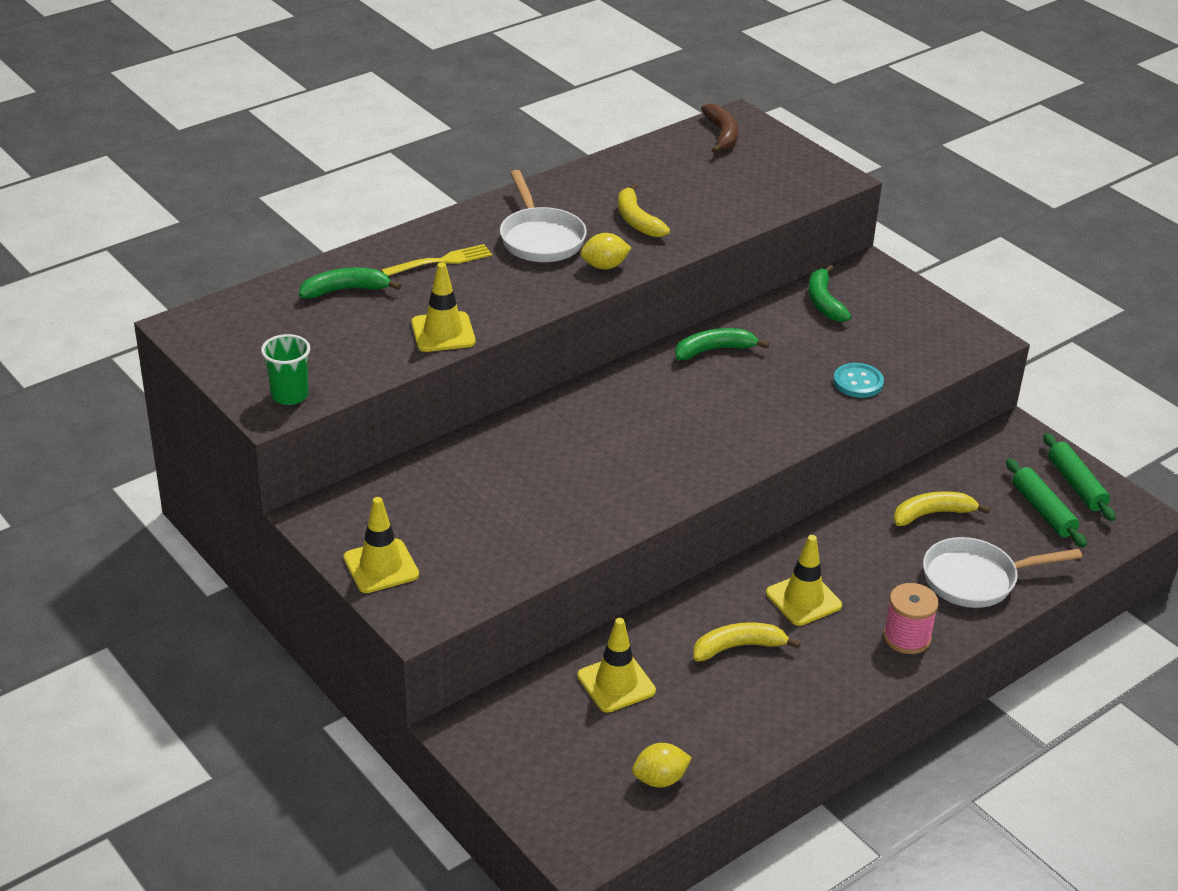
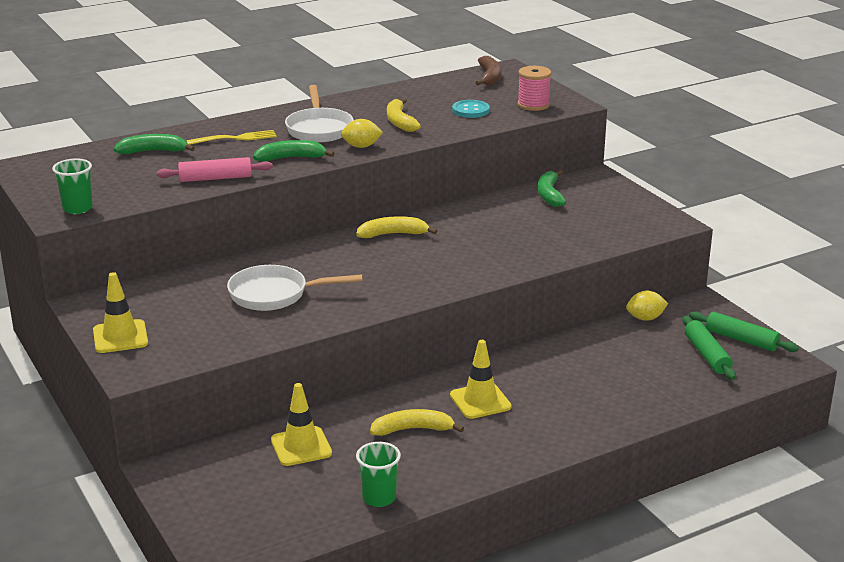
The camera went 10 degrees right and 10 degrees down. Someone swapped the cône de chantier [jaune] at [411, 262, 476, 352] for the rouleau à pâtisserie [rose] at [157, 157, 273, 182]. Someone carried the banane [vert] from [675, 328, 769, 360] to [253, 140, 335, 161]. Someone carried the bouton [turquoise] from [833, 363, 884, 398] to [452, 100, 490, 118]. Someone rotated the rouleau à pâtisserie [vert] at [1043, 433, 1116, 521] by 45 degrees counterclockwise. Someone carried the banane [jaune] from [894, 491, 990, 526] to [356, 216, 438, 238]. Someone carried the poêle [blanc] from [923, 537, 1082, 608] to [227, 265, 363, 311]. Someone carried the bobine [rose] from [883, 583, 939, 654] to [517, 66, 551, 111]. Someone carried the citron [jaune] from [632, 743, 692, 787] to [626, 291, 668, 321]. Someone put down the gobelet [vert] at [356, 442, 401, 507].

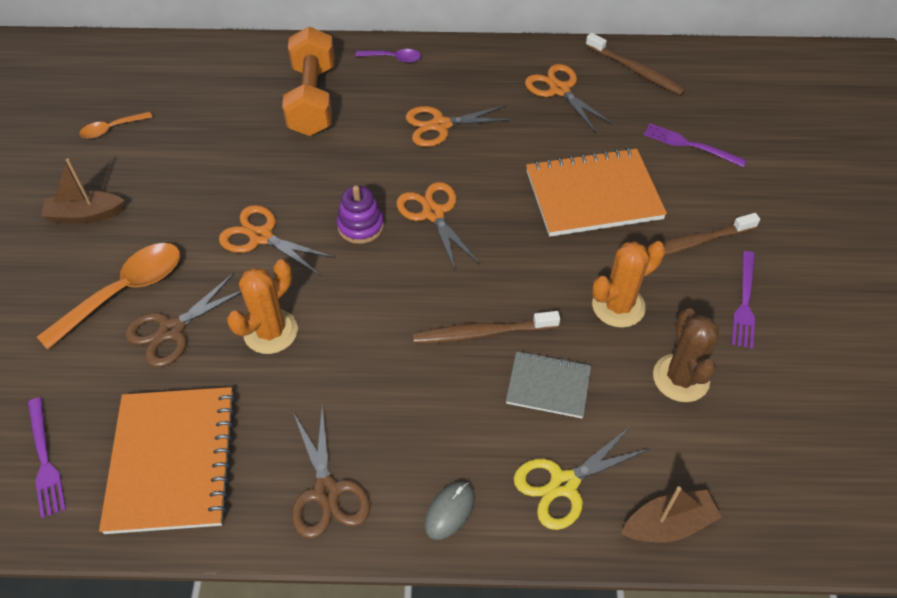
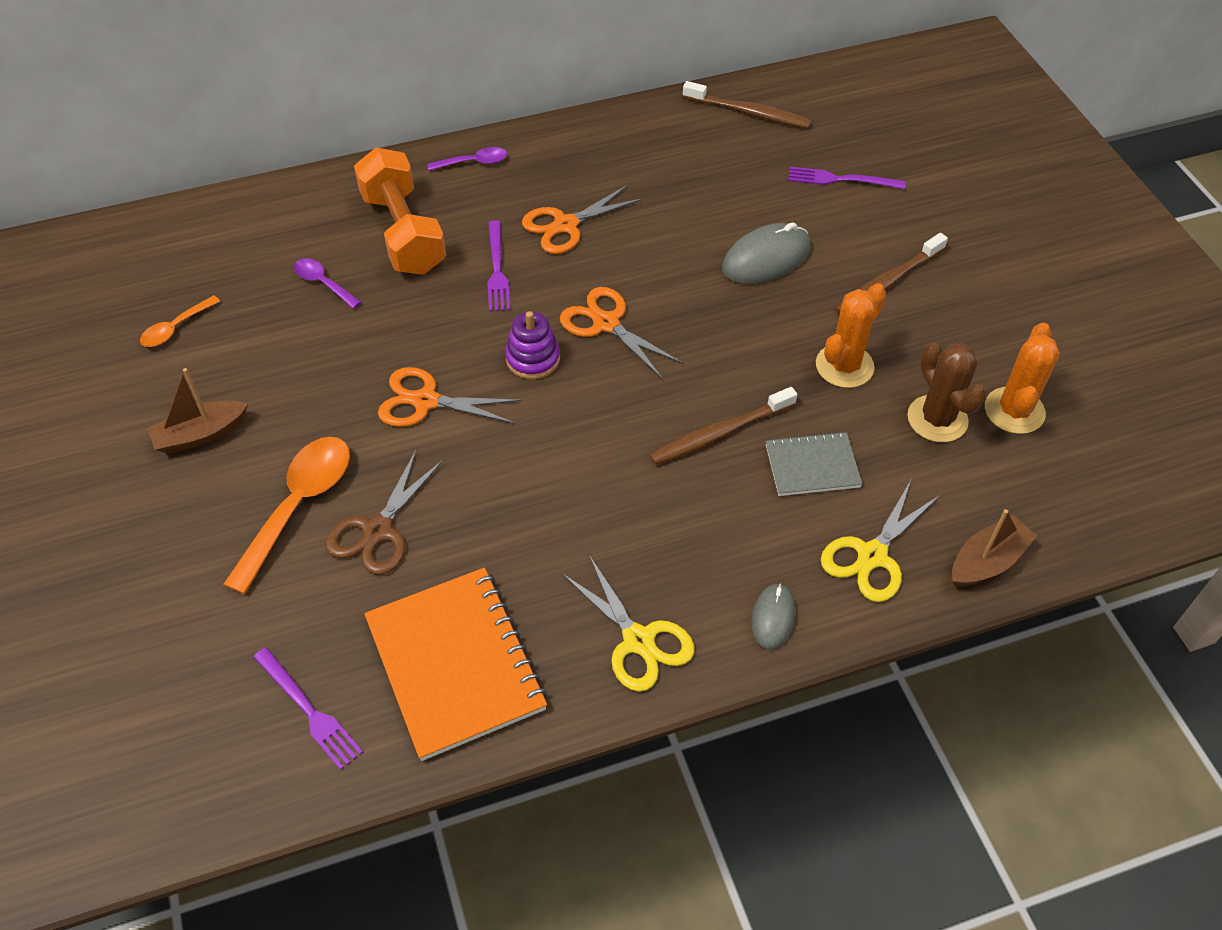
The camera went 20 degrees left and 0 degrees up. Someone took away the ciseaux [orange] at [525, 64, 614, 133]. Someone swapped the carnet [orange] at [526, 148, 667, 237] for the souris [gris] at [722, 222, 811, 284]. Someone carried the fourchette [violet] from [731, 251, 755, 349] to [487, 220, 510, 312]. Someone carried the cactus [orange] from [227, 259, 298, 354] to [985, 323, 1060, 434]. Someone repainted the ciseaux [marron] at [292, 404, 370, 538], which became the ciseaux [jaune] at [561, 555, 694, 692]. Someone put down the cuillère [violet] at [294, 258, 361, 309].

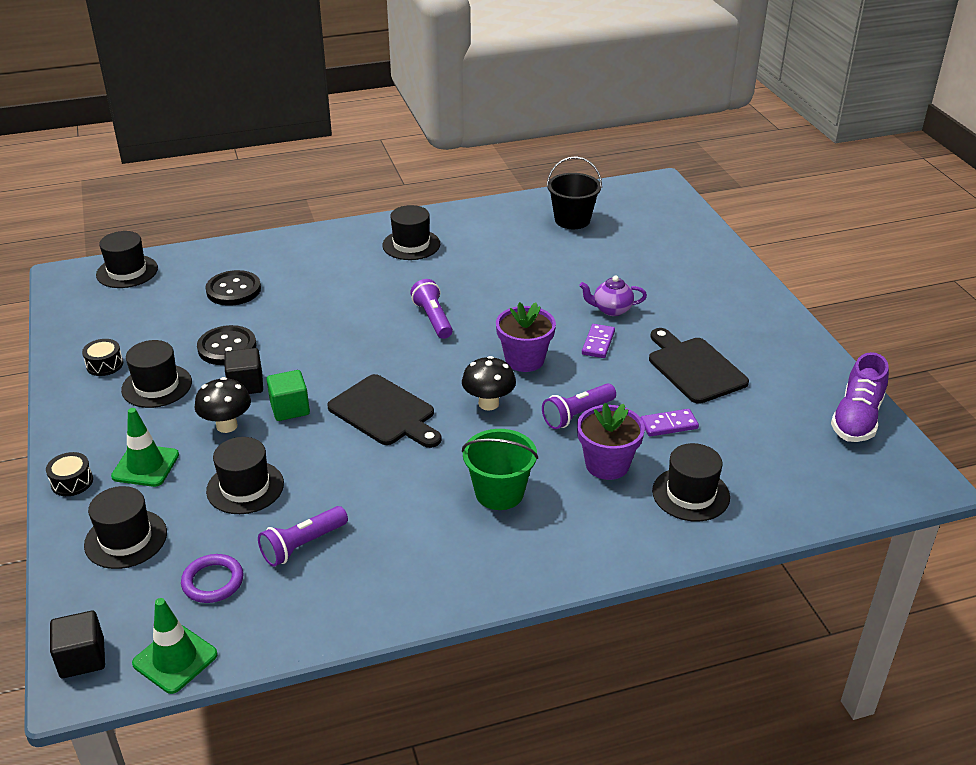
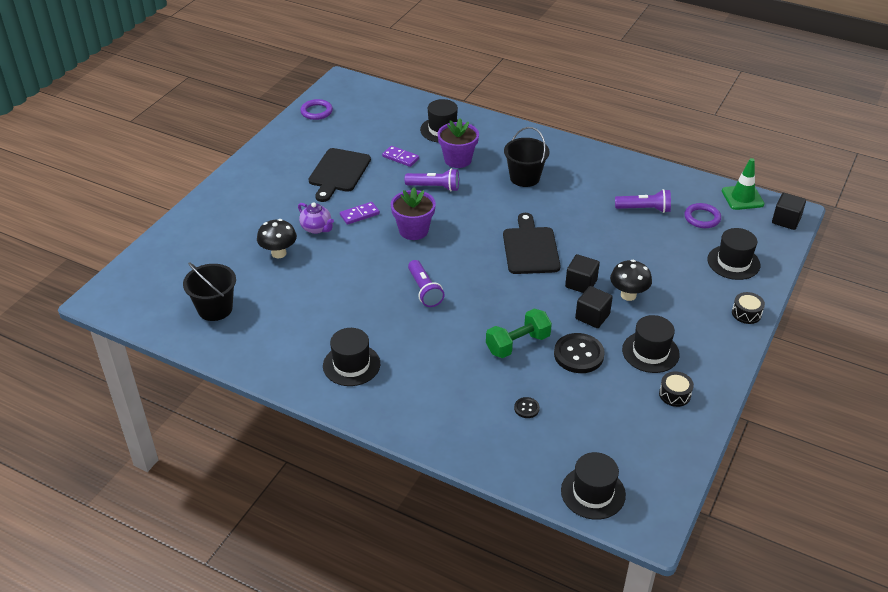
The camera went 135 degrees left and 5 degrees up. Someone scaled the bouton [noir] at [205, 270, 261, 306] by 0.48. Someone rotated the lampe de poche [violet] at [410, 279, 453, 339] by 45 degrees counterclockwise. Someone swapped the chaussure [violet] at [831, 352, 889, 442] for the anneau [violet] at [300, 99, 333, 120]. Someone carried the champignon [noir] from [462, 356, 516, 411] to [257, 219, 297, 259]. Someone repainted the cube [vert] at [267, 370, 310, 421], which became the cube [noir] at [565, 254, 600, 293]. Someone took away the cône de chantier [vert] at [111, 408, 179, 487]. Someone repainted the seau [vert] at [462, 429, 538, 510], which became the seau [noir] at [504, 127, 550, 187]. Someone took away the chapeau [noir] at [206, 437, 284, 514]. Someone put down the haltère [vert] at [486, 309, 552, 358].

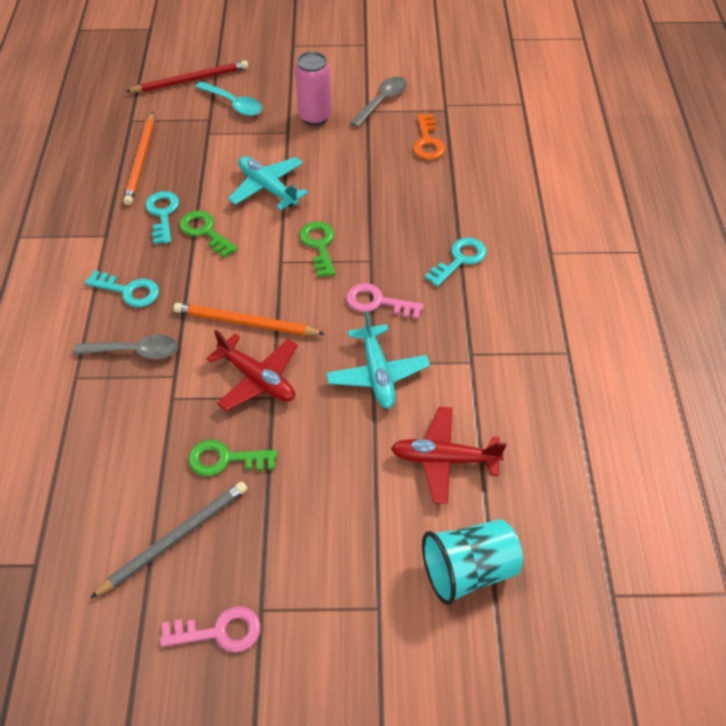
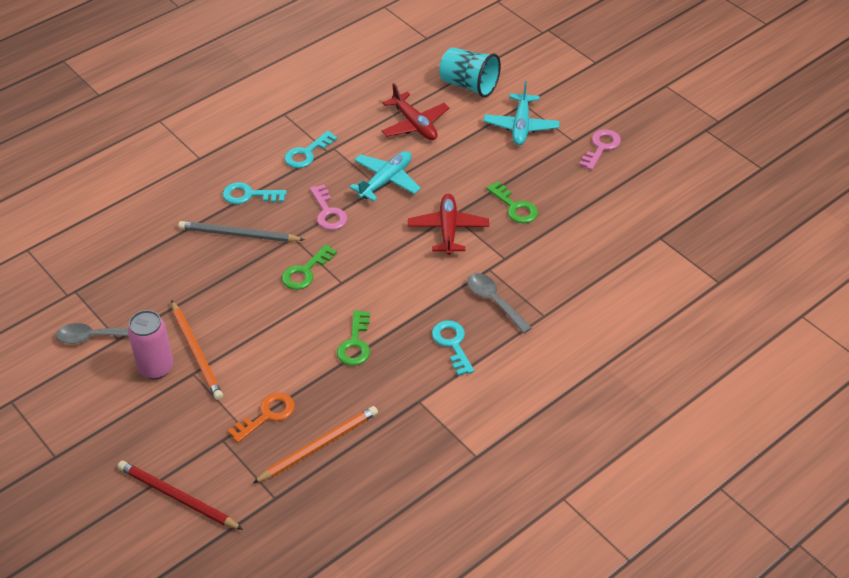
The camera went 130 degrees left and 5 degrees down. Someone took away the cuillère [turquoise] at [195, 81, 262, 116]. Someone carried the clé [orange] from [413, 114, 445, 160] to [228, 392, 295, 443]. Someone carried the avion [turquoise] from [228, 156, 308, 210] to [483, 81, 560, 145]. Someone carried the clé [turquoise] from [145, 191, 179, 244] to [284, 131, 338, 168]. Someone carried the crayon [orange] from [174, 303, 325, 336] to [171, 300, 223, 400]. Someone carried the crayon [gris] from [90, 481, 247, 598] to [178, 221, 305, 242]. Someone rotated the clé [rose] at [160, 606, 261, 652] by 75 degrees clockwise.

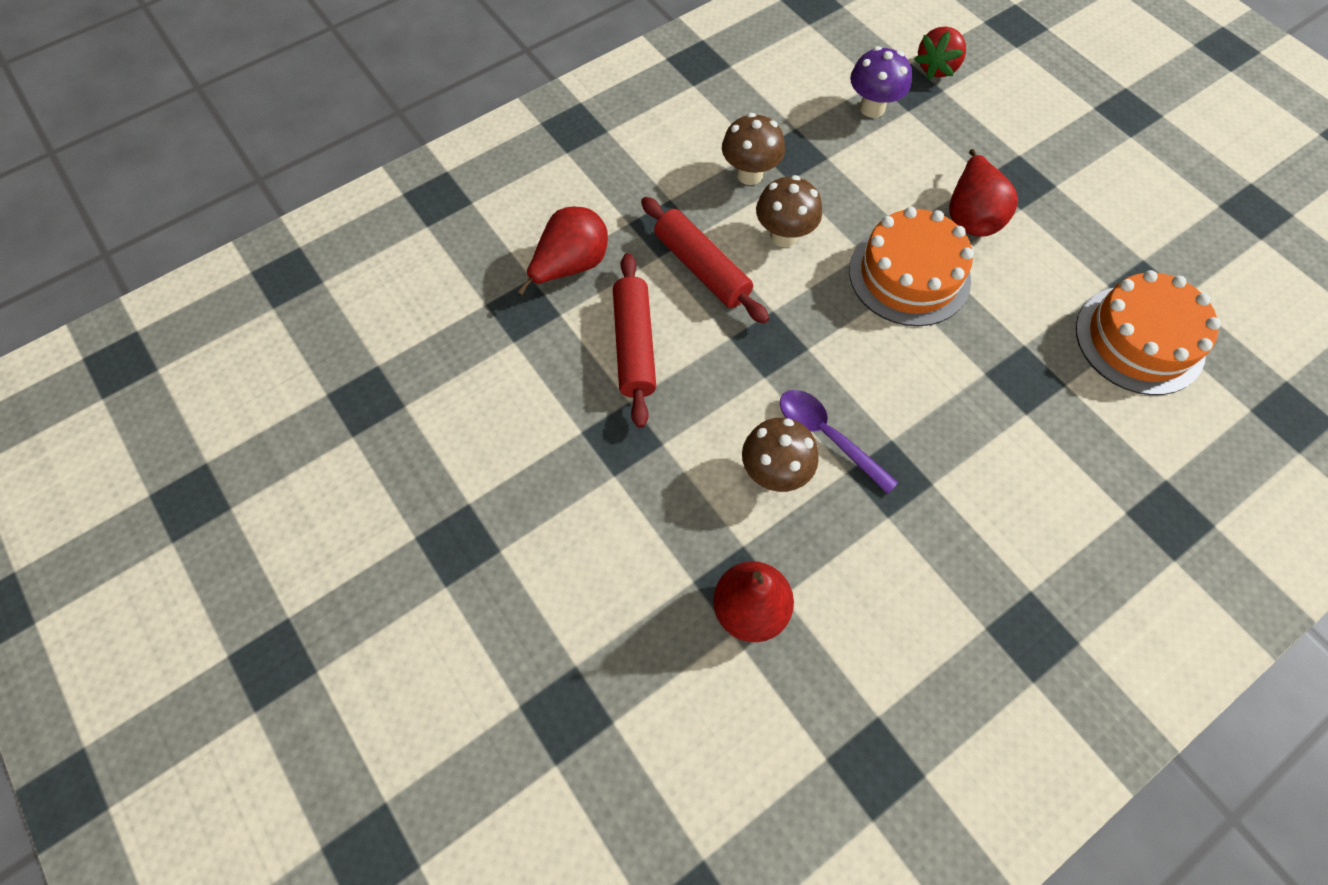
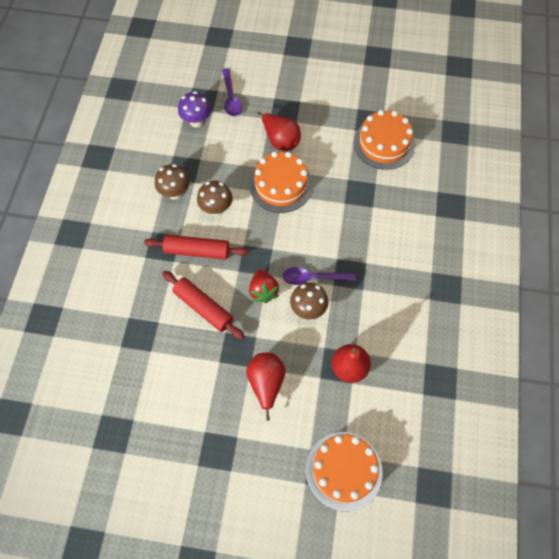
The camera went 45 degrees left and 0 degrees up. Someone carried the fraise [rouge] from [914, 27, 966, 80] to [249, 269, 279, 303]. Someone carried the poire [rouge] from [518, 207, 608, 295] to [246, 353, 286, 421]. Someone put down the cuillère [violet] at [222, 68, 242, 116]. Someone put down the gâteau [orange] at [306, 432, 383, 511].

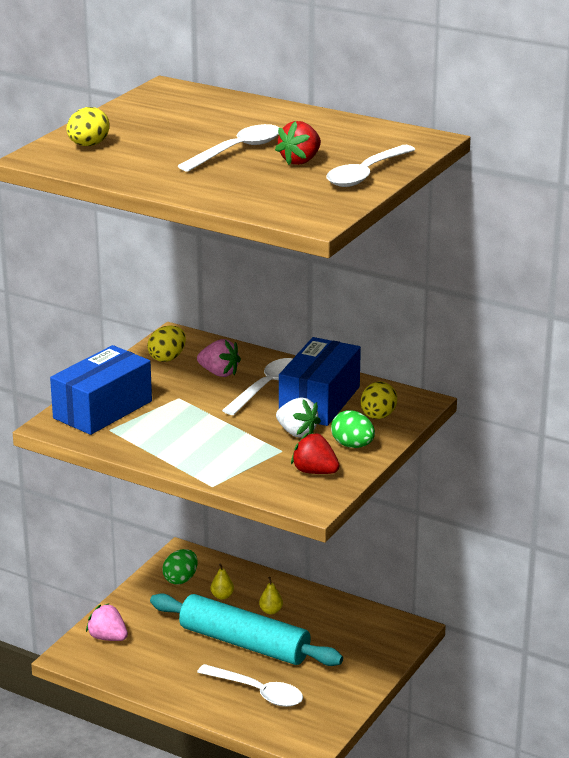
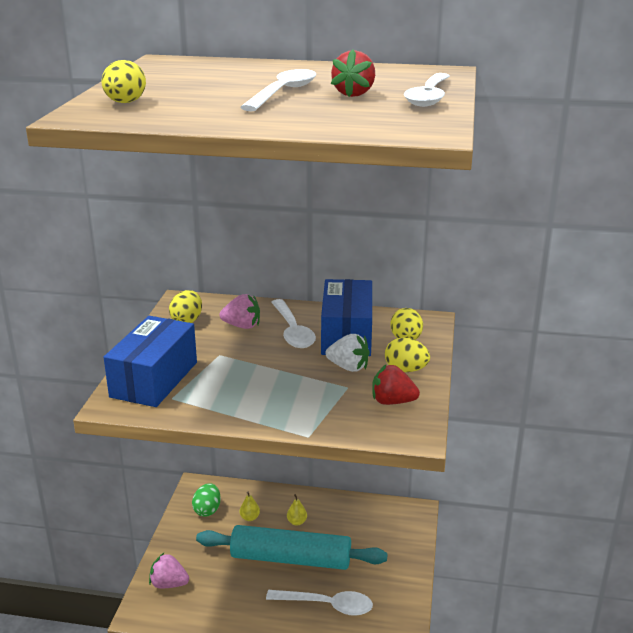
The camera went 20 degrees left and 0 degrees up. Someone rotated the cuillère [blanc] at [222, 358, 293, 415] by 150 degrees clockwise. Someone repainted the œuf [vert] at [331, 410, 375, 448], which became the œuf [jaune] at [385, 337, 430, 372].

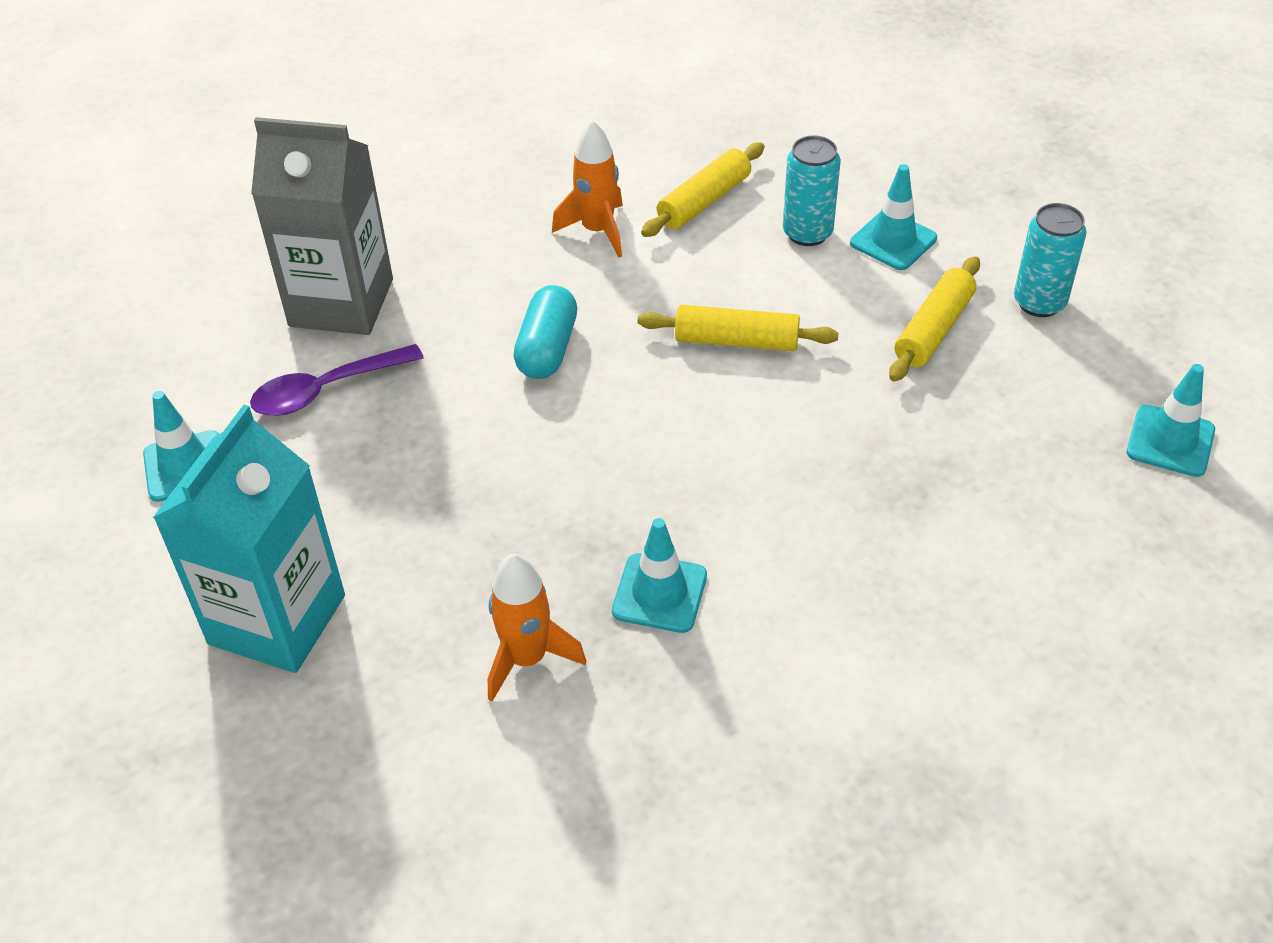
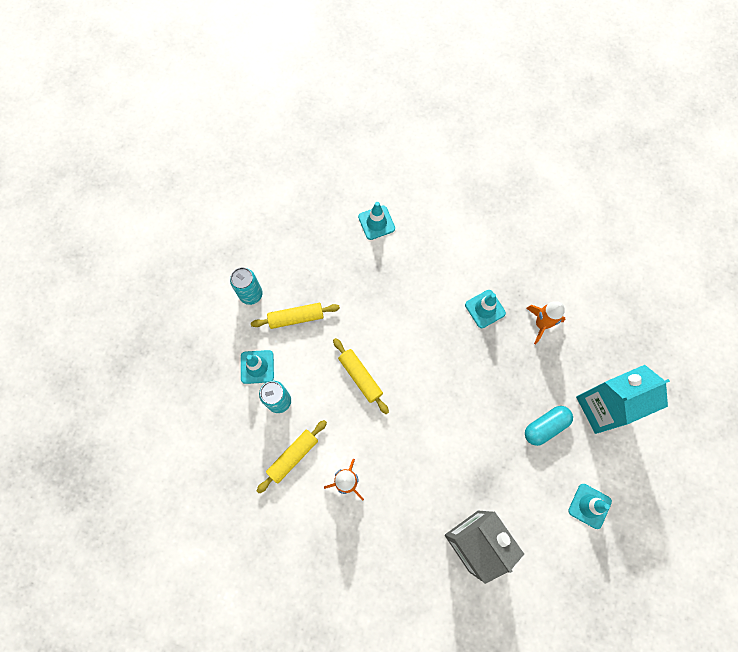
The camera went 135 degrees left and 25 degrees up. Someone rotated the rouleau à pâtisserie [jaune] at [641, 142, 765, 237] by 45 degrees counterclockwise. Someone carried the gélule [turquoise] from [513, 285, 577, 379] to [525, 406, 573, 446]. Someone took away the cuillère [violet] at [250, 344, 424, 416]. Someone carried the cône de chantier [turquoise] from [1127, 364, 1215, 477] to [358, 202, 395, 240].

